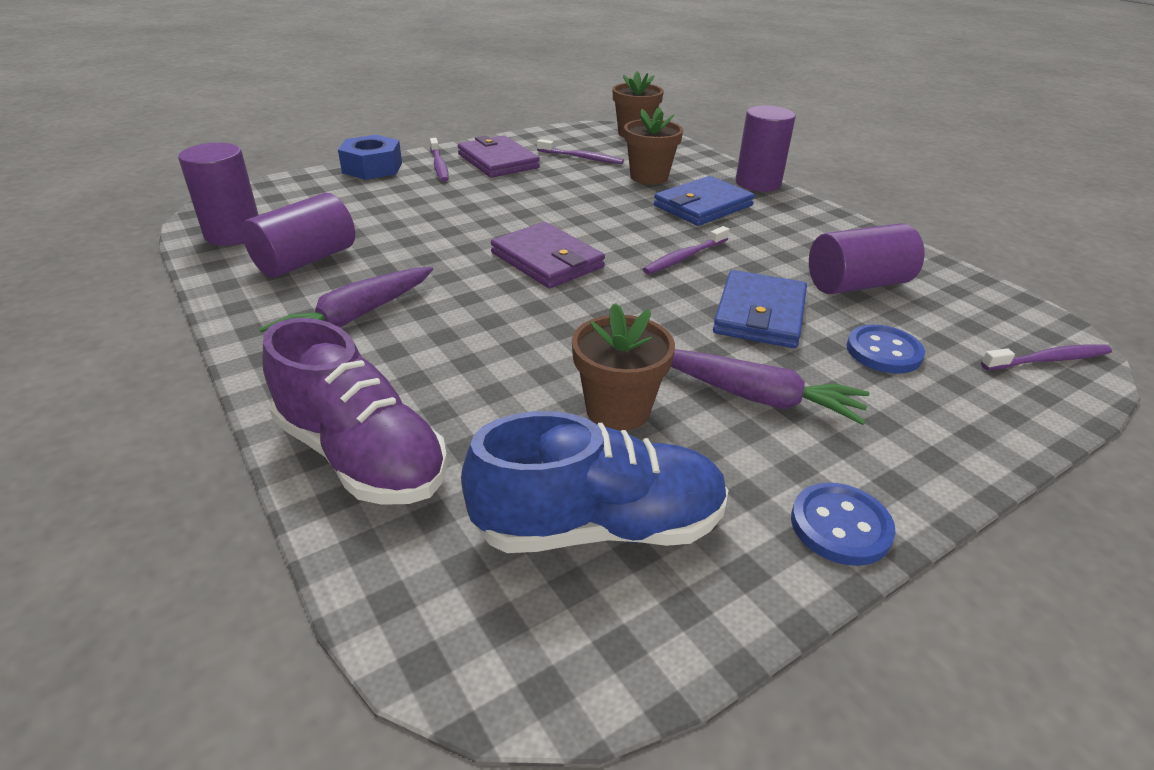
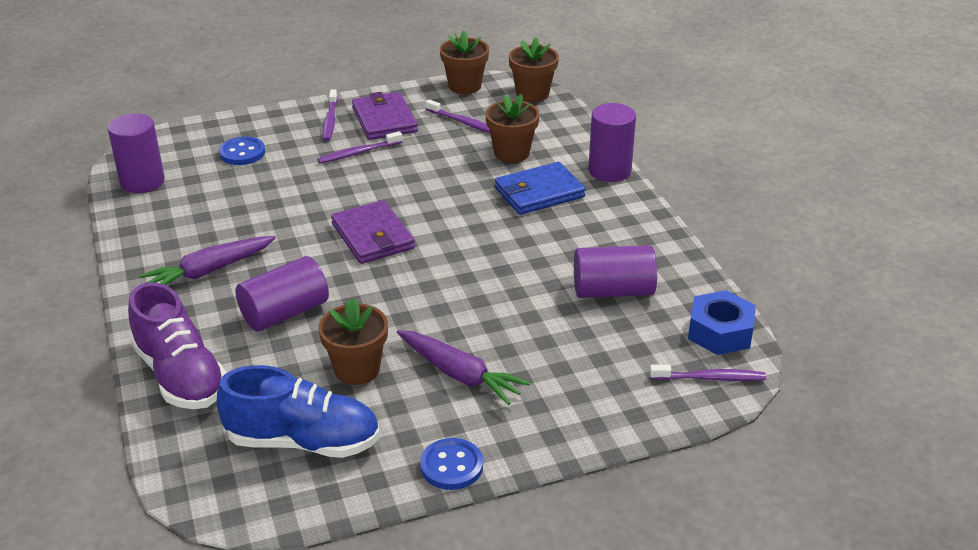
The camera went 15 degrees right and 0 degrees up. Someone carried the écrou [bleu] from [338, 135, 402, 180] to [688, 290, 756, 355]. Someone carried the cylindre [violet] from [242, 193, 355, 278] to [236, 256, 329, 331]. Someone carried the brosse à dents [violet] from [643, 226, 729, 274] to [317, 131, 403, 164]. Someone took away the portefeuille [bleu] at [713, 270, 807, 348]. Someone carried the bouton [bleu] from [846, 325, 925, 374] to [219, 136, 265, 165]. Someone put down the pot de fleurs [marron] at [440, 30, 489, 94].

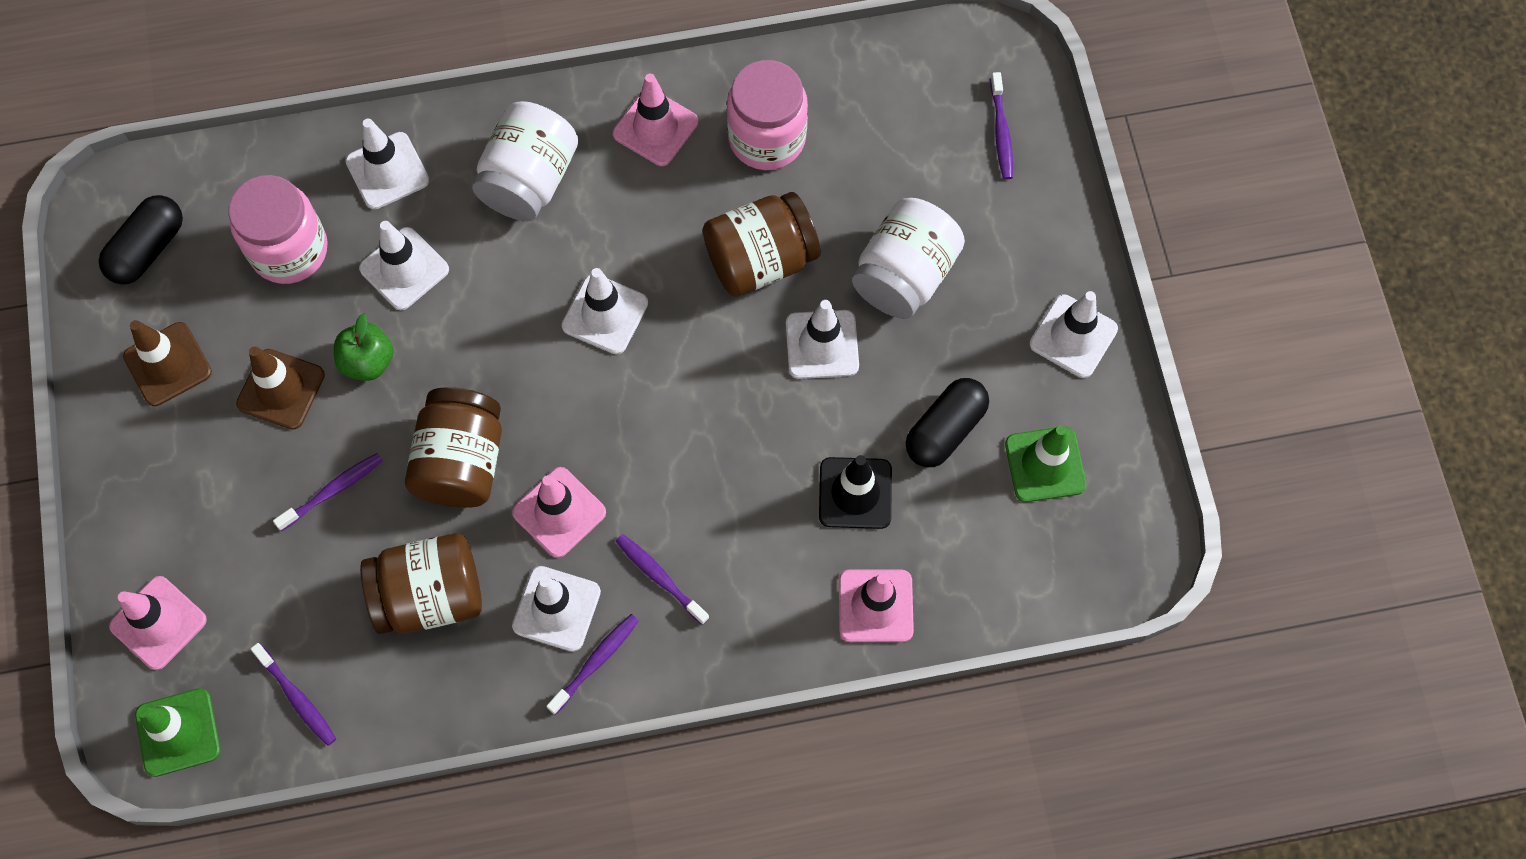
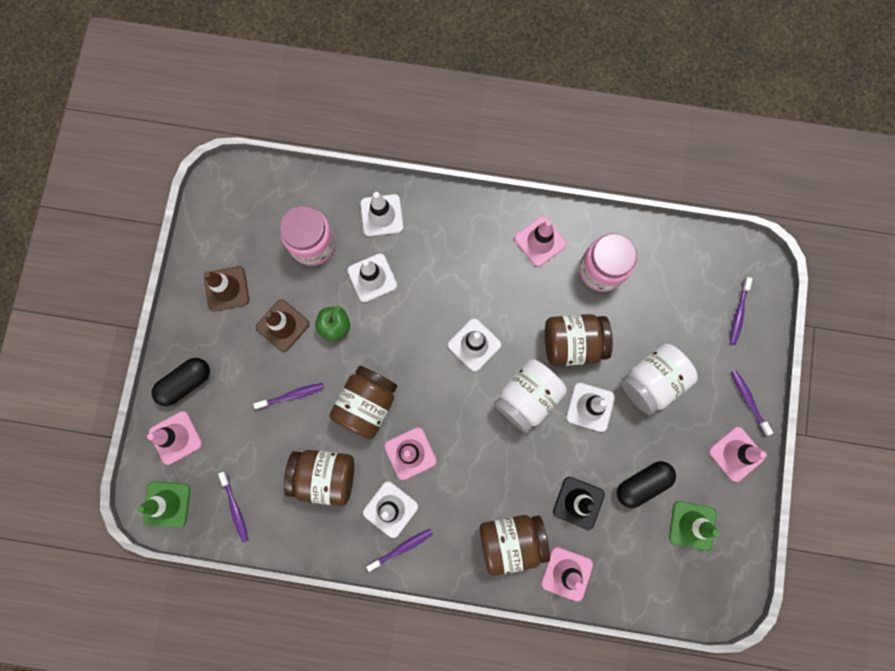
The camera went 20 degrees right and 10 degrees up. Someone carried the bocal [blanc] from [472, 101, 578, 221] to [494, 359, 567, 433]. Someone carried the gélule [noir] from [99, 195, 183, 285] to [151, 358, 210, 406]. Someone repainted the cône de chantier [blanc] at [1030, 291, 1118, 378], which became the cône de chantier [rose] at [709, 427, 767, 482]. Someone carried the brosse à dents [violet] from [615, 534, 710, 625] to [731, 370, 773, 436]. Someone put down the bocal [marron] at [479, 515, 550, 576].

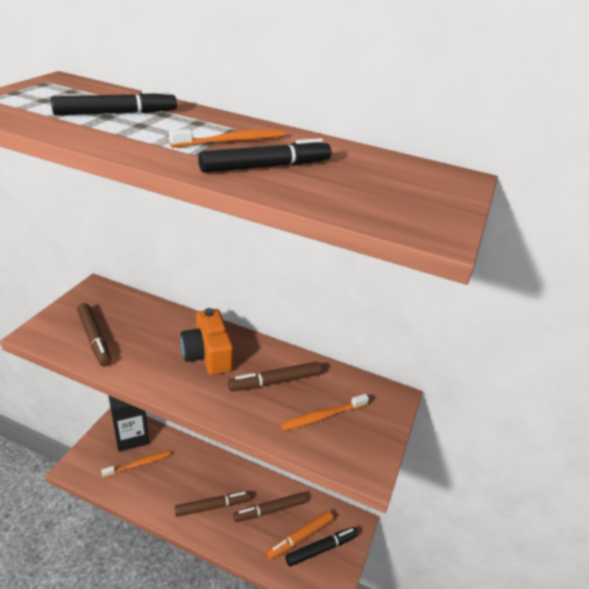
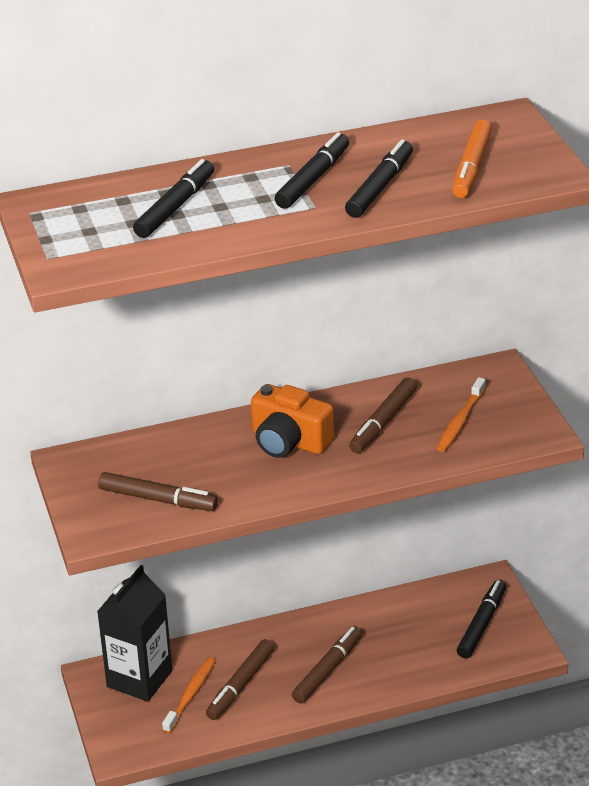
The camera went 35 degrees left and 0 degrees up. Someone swapped the brosse à dents [orange] at [169, 129, 285, 148] for the feutre [noir] at [275, 132, 349, 209]. Someone carried the feutre [marron] from [233, 492, 307, 522] to [206, 639, 274, 720]. Someone carried the feutre [orange] from [266, 511, 334, 560] to [452, 120, 492, 198].

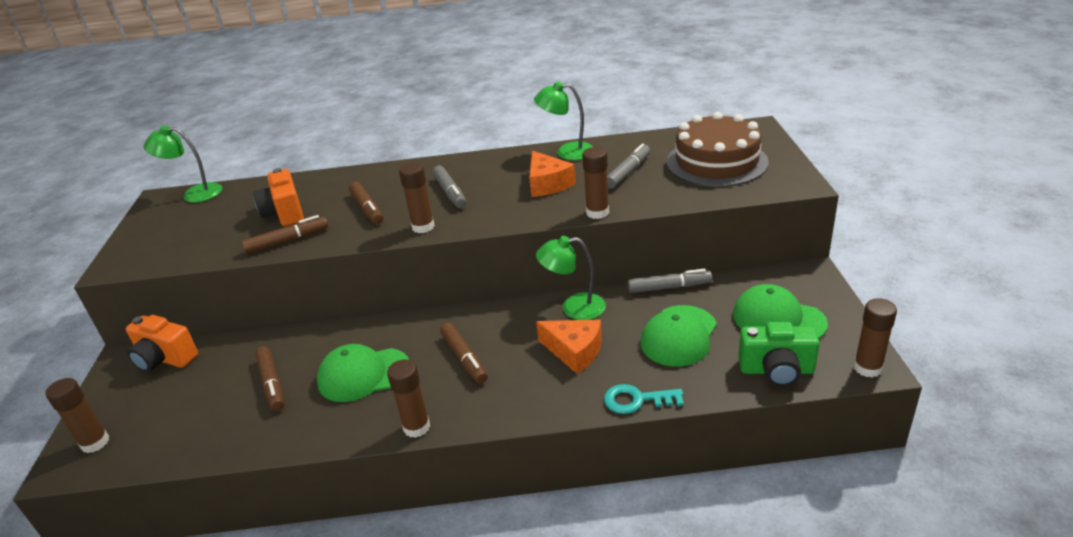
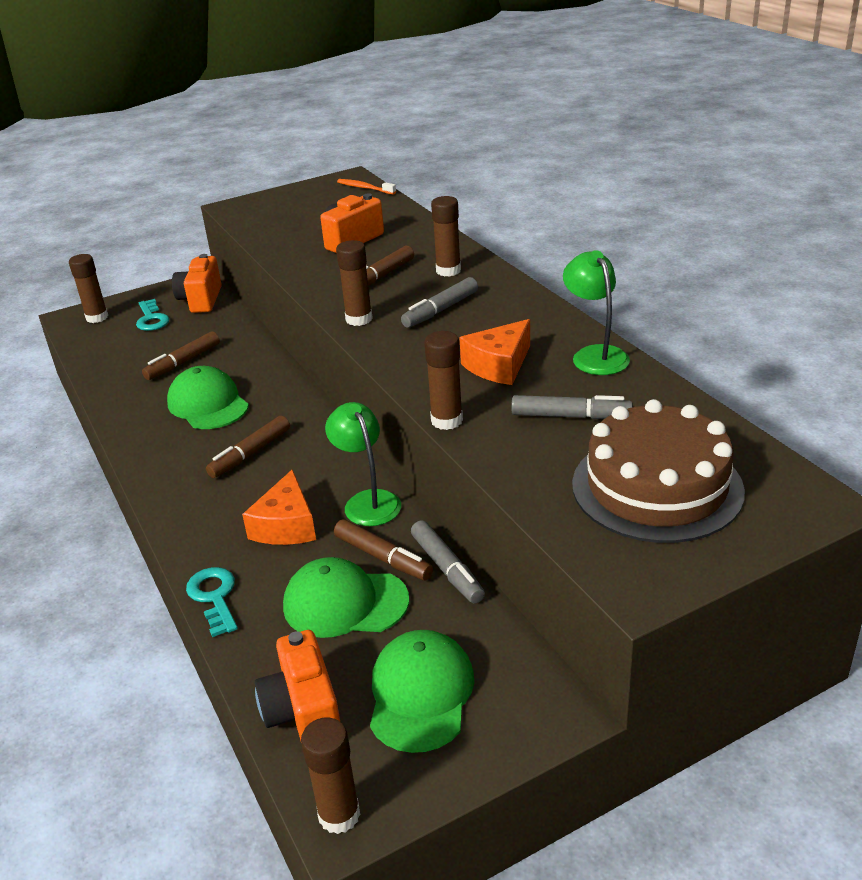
The camera went 65 degrees right and 0 degrees up. Someone swapped the lampe [vert] at [144, 126, 222, 202] for the brosse à dents [orange] at [337, 179, 396, 195]. Someone carried the feutre [marron] from [242, 215, 328, 254] to [334, 519, 433, 581]. Someone repainted the appareil photo [vert] at [738, 322, 820, 387], which became the appareil photo [orange] at [254, 630, 340, 740]. Someone carried the bâton de colle [marron] from [387, 360, 430, 438] to [431, 196, 461, 277]. Someone put down the clé [turquoise] at [136, 299, 170, 331].

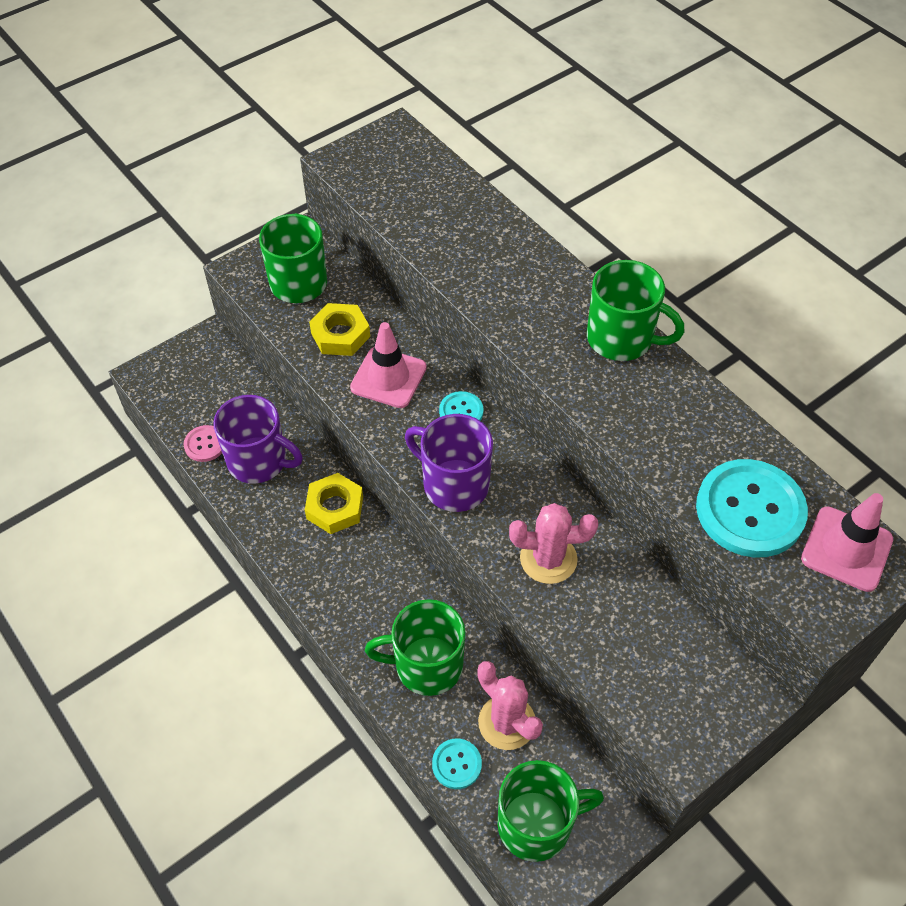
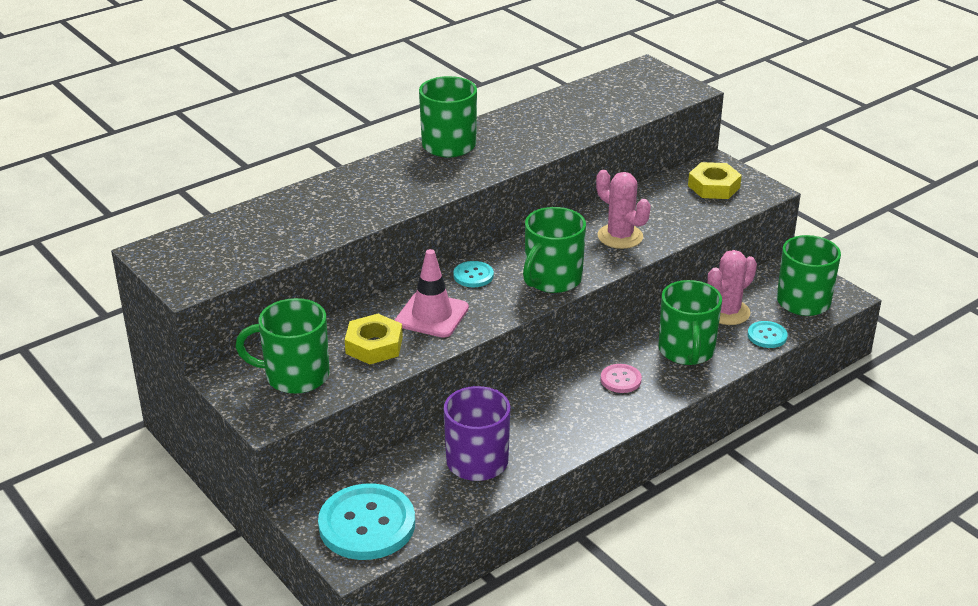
The camera went 90 degrees left and 20 degrees down. Someone repainted the tasse [violet] at [405, 414, 493, 512], which became the tasse [vert] at [523, 207, 586, 293]. Someone carried the bouton [rose] from [184, 425, 222, 462] to [601, 364, 642, 393]. Someone carried the bouton [turquoise] from [696, 459, 808, 557] to [318, 483, 415, 560]. Someone carried the écrou [jaune] from [305, 473, 363, 534] to [688, 162, 742, 199]. Someone took away the cône de chantier [rose] at [801, 493, 893, 592]. Someone rotated the cactus [rose] at [509, 503, 598, 584] by 45 degrees counterclockwise.

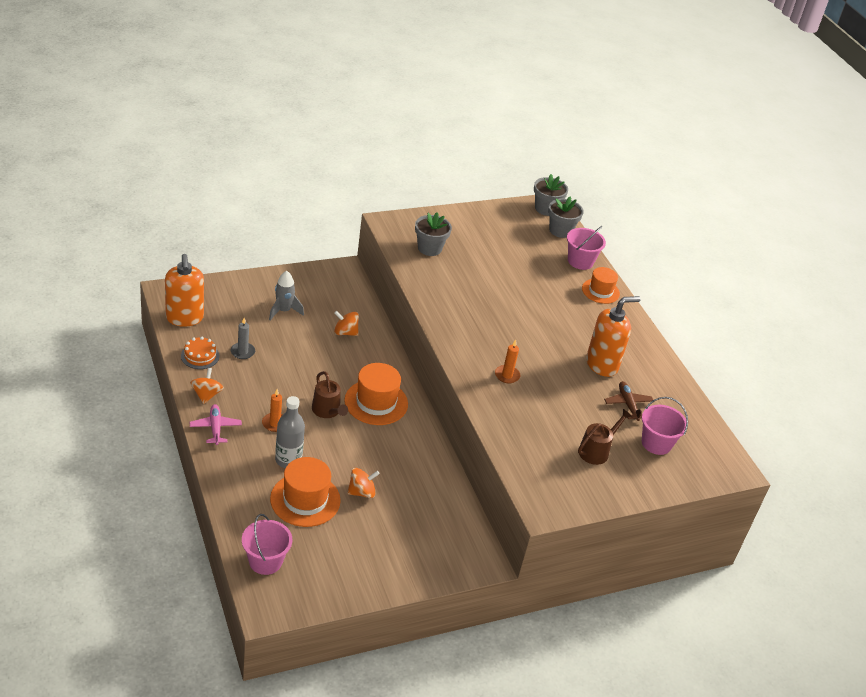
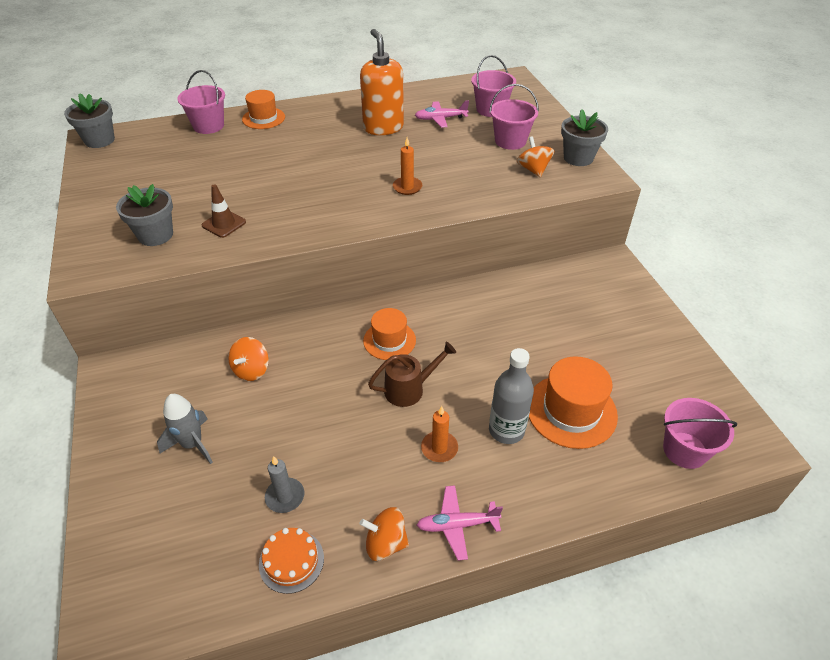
The camera went 80 degrees left and 5 degrees up. Someone carried the pot de fleurs [gris] from [548, 197, 584, 238] to [561, 109, 608, 166]. Someone took away the distributeur de savon [orange] at [165, 254, 204, 327]. Someone scaled the chapeau [orange] at [344, 363, 408, 425] by 0.65. Someone repainted the avion [marron] at [604, 381, 653, 421], which became the avion [rose] at [415, 100, 469, 128]. Someone swapped the arrosoir [marron] at [578, 409, 632, 465] for the seau [rose] at [489, 84, 539, 150]. Someone carried the toupie [orange] from [347, 468, 380, 498] to [517, 136, 554, 177]. Someone put down the cône de chantier [marron] at [201, 184, 246, 238].

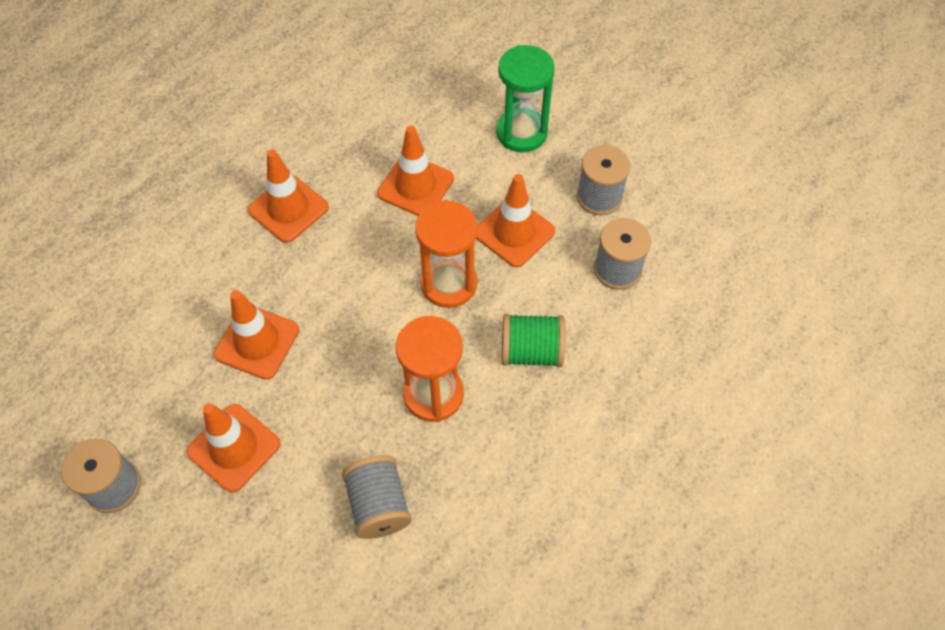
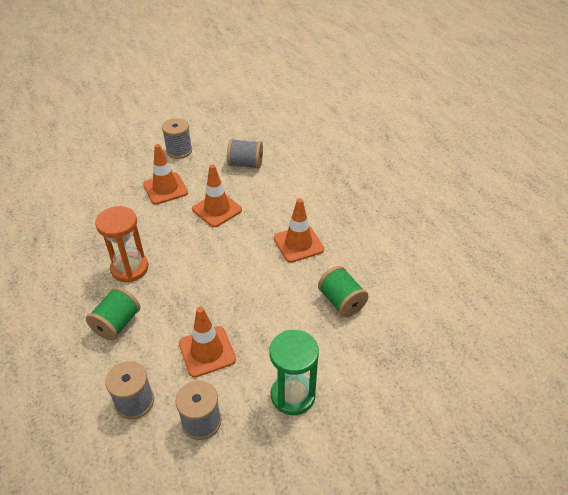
The camera went 115 degrees right and 15 degrees down. Someone took away the cône de chantier [orange] at [377, 126, 454, 216]. Someone took away the sablier [orange] at [415, 200, 478, 308]. Someone carried the bobine [gris] from [342, 455, 412, 539] to [227, 139, 263, 169]. Someone put down the bobine [vert] at [318, 266, 369, 317].

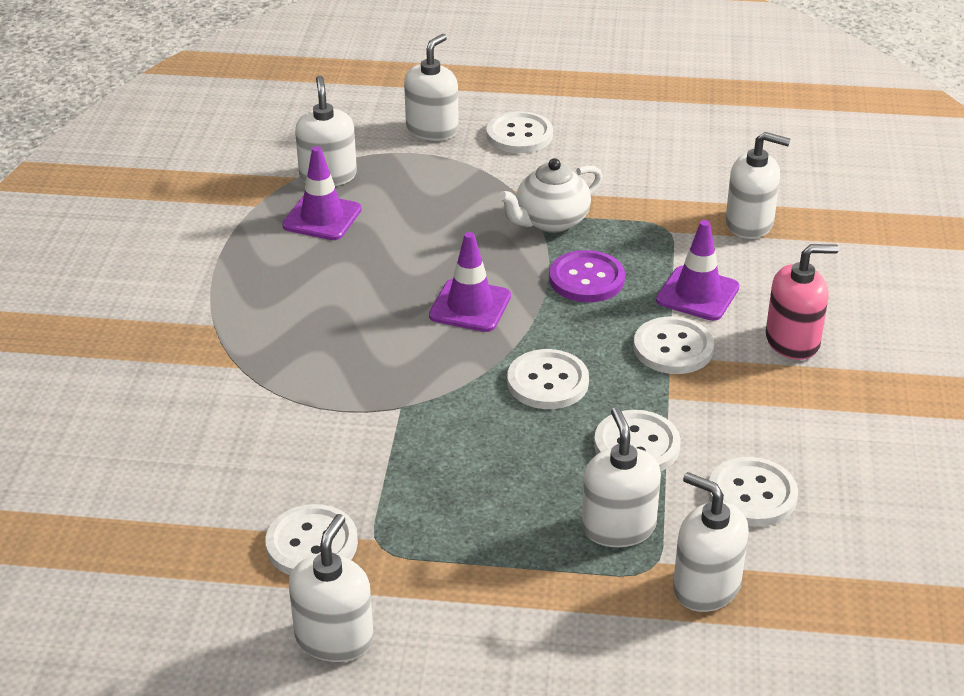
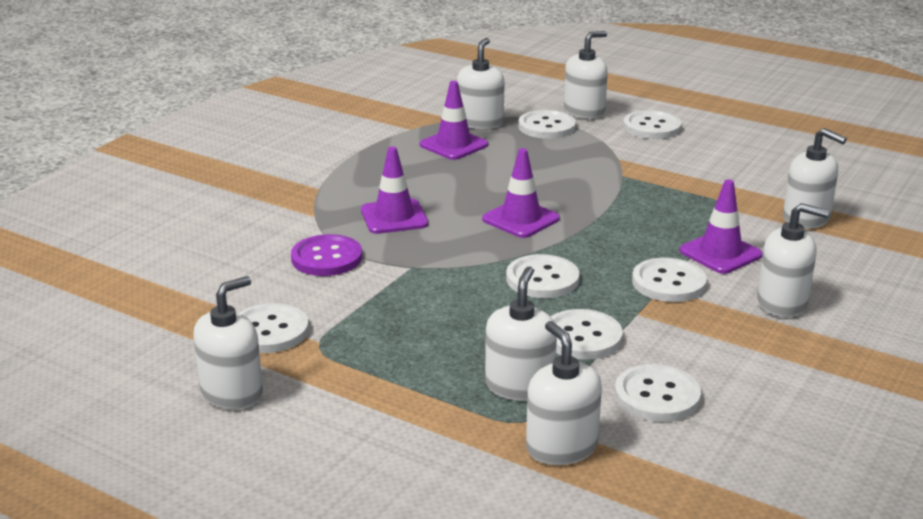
The camera went 25 degrees right and 10 degrees down. Someone took away the théière [blanc] at [498, 158, 603, 233]. Someone repainted the distributeur de savon [rose] at [766, 244, 839, 360], which became the distributeur de savon [blanc] at [757, 203, 829, 317]. Someone carried the bouton [violet] from [549, 250, 625, 302] to [291, 234, 362, 276]. Someone put down the bouton [blanc] at [518, 110, 576, 139]. Someone put down the cône de chantier [violet] at [361, 146, 428, 234].

